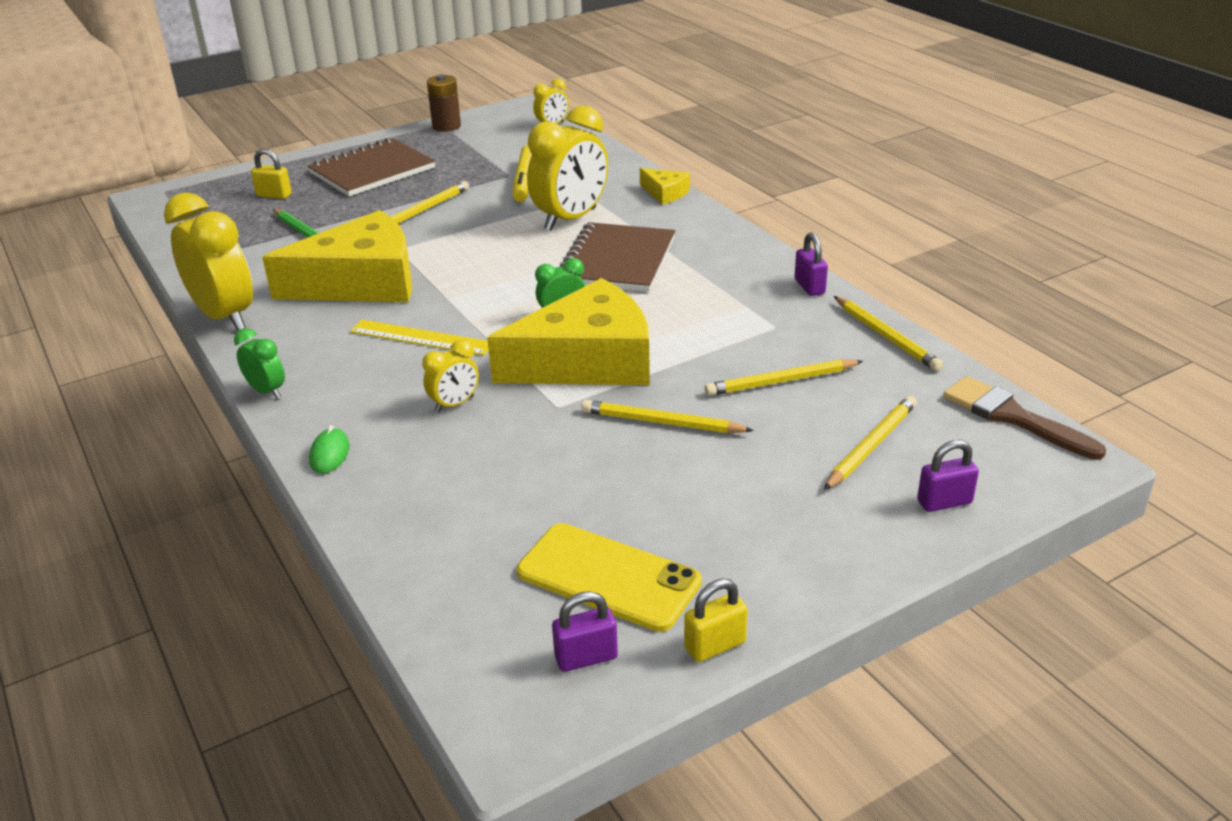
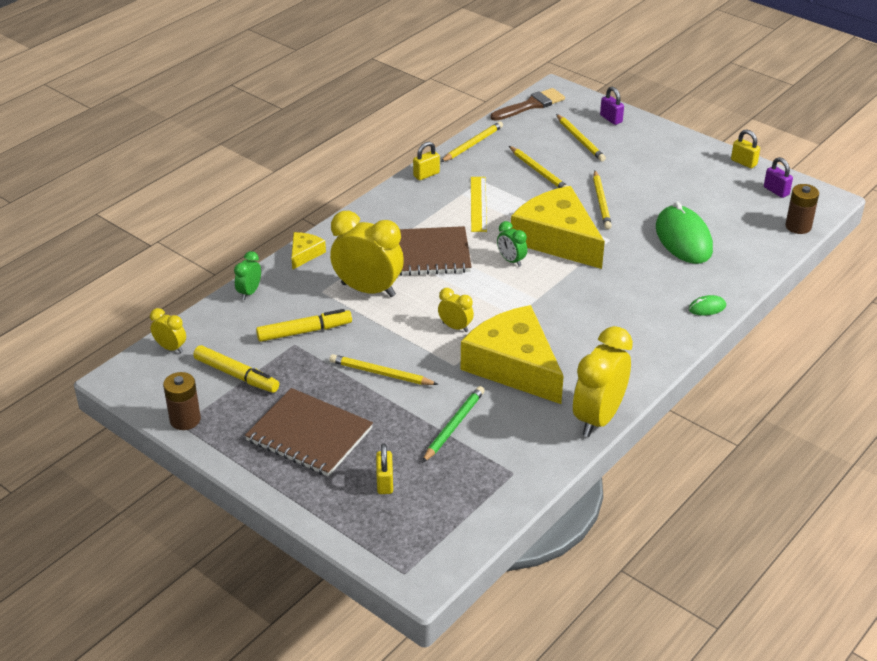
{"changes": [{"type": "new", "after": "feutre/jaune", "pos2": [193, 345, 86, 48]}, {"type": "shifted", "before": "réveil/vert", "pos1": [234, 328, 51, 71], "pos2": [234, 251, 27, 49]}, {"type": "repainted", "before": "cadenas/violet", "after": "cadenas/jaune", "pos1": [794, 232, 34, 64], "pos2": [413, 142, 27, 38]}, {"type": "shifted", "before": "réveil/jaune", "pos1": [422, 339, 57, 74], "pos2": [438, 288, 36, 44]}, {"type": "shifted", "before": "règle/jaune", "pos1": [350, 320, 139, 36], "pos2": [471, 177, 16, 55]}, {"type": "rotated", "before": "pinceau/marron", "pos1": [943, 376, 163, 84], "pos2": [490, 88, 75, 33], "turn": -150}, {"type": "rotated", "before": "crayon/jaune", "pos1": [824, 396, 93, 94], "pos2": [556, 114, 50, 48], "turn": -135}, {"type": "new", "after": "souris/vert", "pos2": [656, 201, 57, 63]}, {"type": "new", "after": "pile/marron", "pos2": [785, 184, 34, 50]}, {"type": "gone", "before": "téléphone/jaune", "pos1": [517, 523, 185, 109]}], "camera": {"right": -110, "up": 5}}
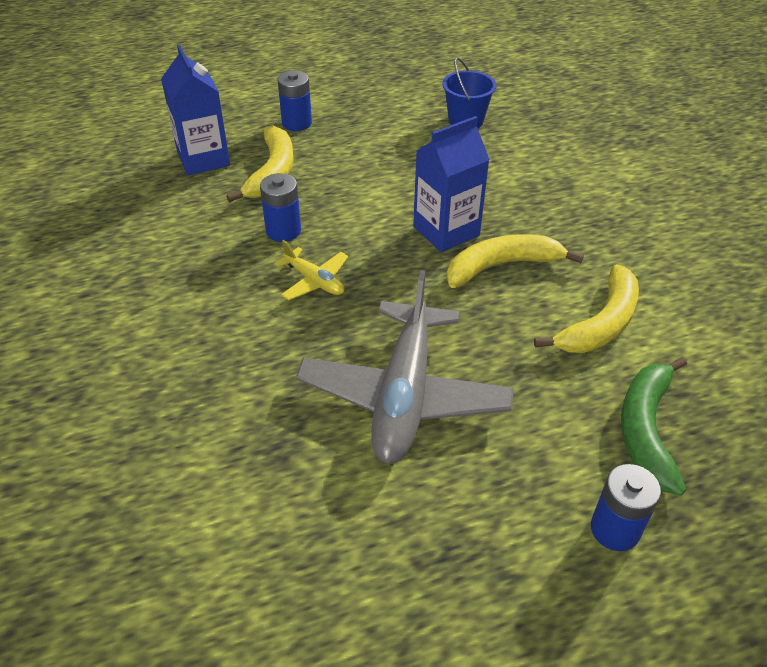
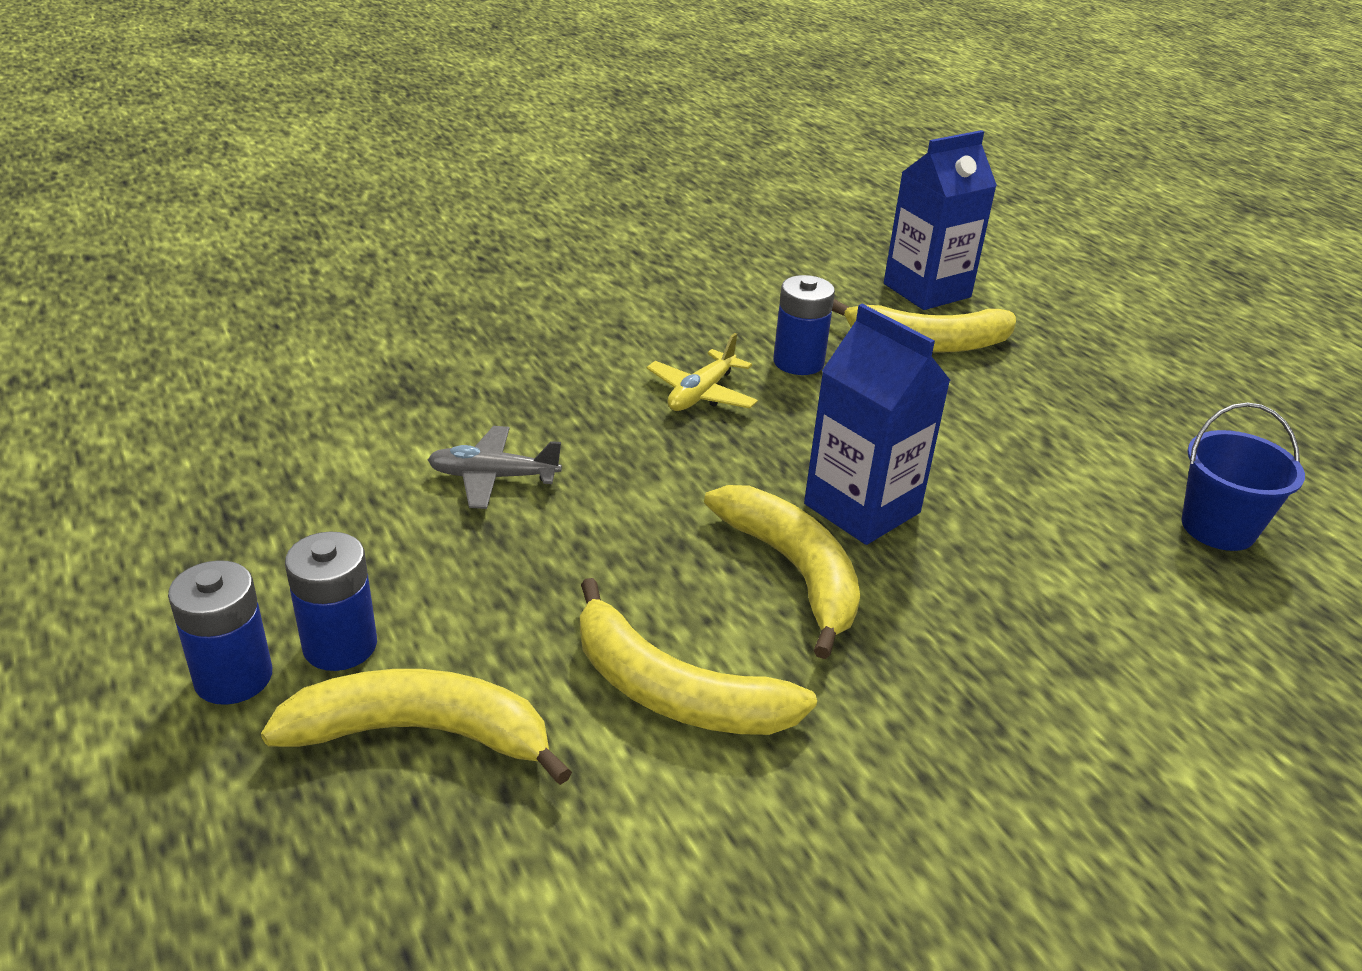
{"changes": [{"type": "repainted", "before": "banane/vert", "after": "banane/jaune", "pos1": [621, 357, 66, 139], "pos2": [261, 669, 311, 116]}, {"type": "shifted", "before": "pile/bleu", "pos1": [278, 71, 34, 60], "pos2": [285, 532, 92, 139]}, {"type": "scaled", "before": "avion/gris", "pos1": [296, 270, 218, 194], "pos2": [427, 426, 135, 83], "scale": 0.46}], "camera": {"right": 80, "up": -10}}
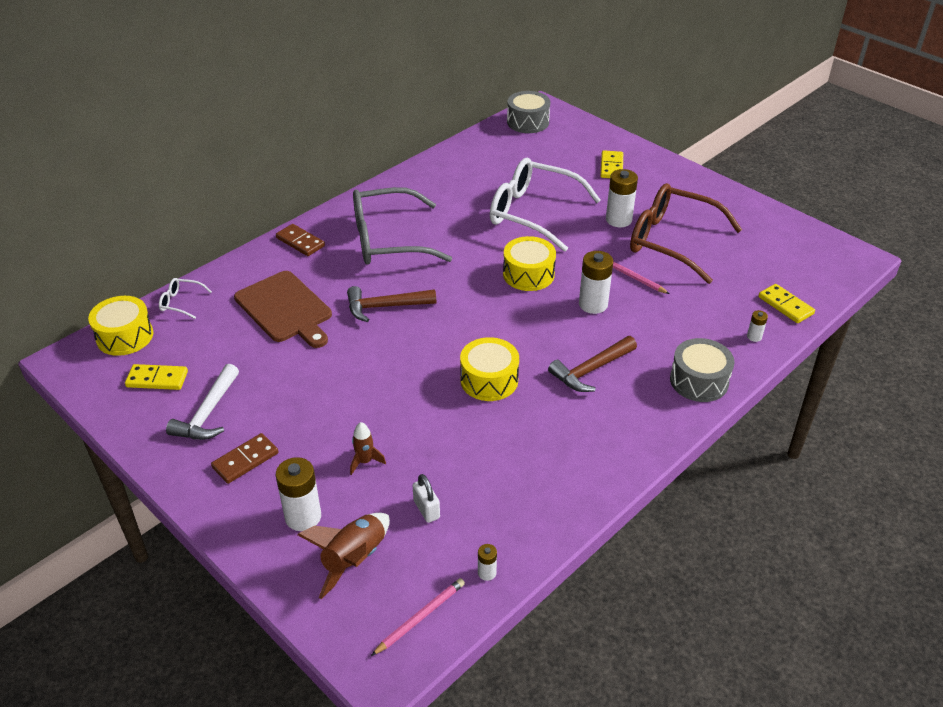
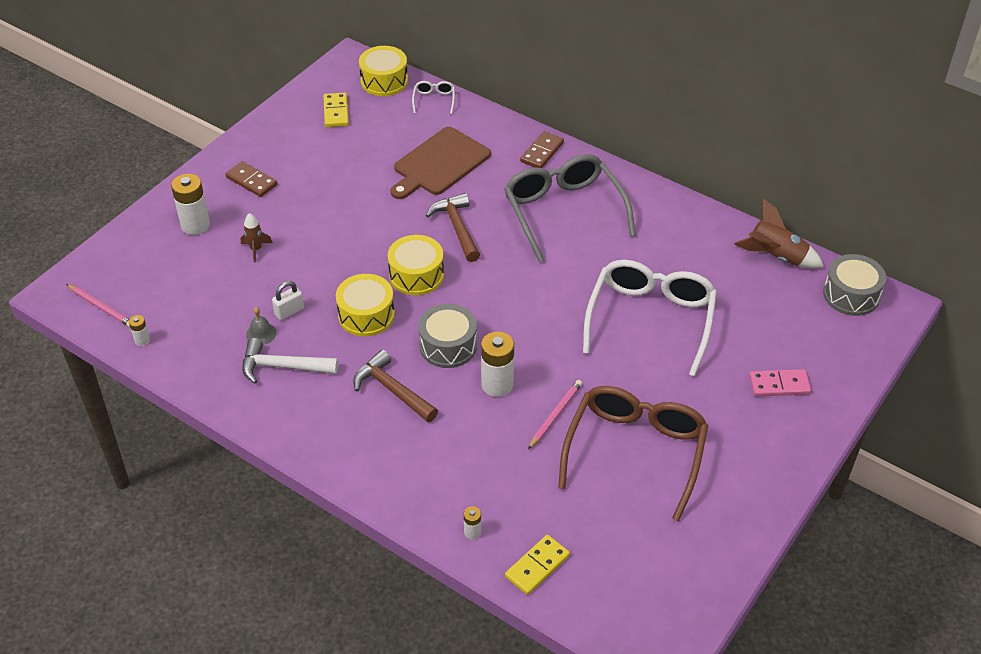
{"changes": [{"type": "shifted", "before": "marteau/blanc", "pos1": [166, 364, 73, 76], "pos2": [242, 338, 96, 46]}, {"type": "new", "after": "cloche/gris", "pos2": [246, 307, 31, 38]}, {"type": "shifted", "before": "cadenas/blanc", "pos1": [412, 474, 28, 49], "pos2": [272, 281, 32, 39]}, {"type": "shifted", "before": "tambour/jaune", "pos1": [503, 236, 53, 55], "pos2": [388, 235, 56, 60]}, {"type": "shifted", "before": "tambour/gris", "pos1": [670, 338, 64, 64], "pos2": [418, 304, 59, 64]}, {"type": "shifted", "before": "fusée/marron", "pos1": [298, 513, 92, 86], "pos2": [734, 198, 90, 71]}, {"type": "repainted", "before": "domino/jaune", "after": "domino/rose", "pos1": [600, 150, 23, 28], "pos2": [749, 369, 62, 27]}, {"type": "gone", "before": "pile/blanc", "pos1": [606, 169, 32, 58]}], "camera": {"right": 80, "up": 5}}
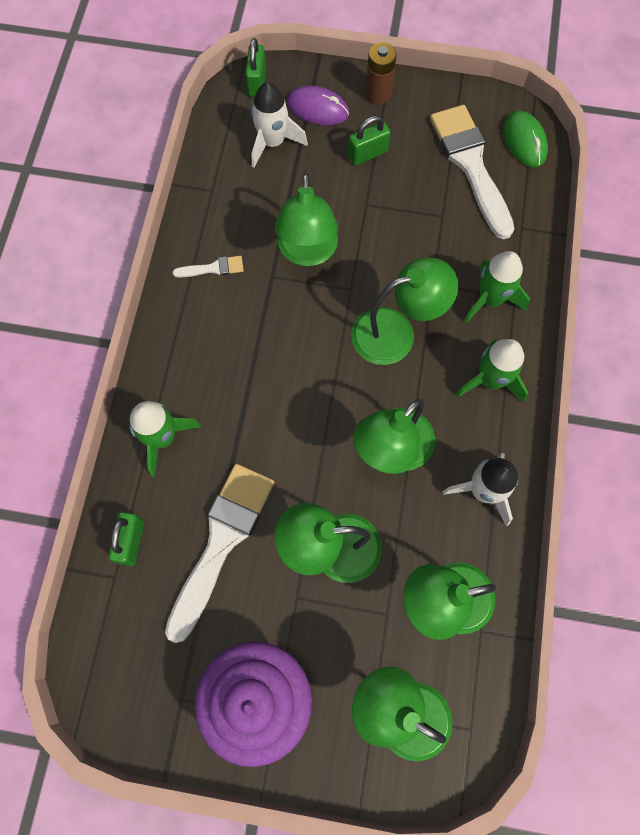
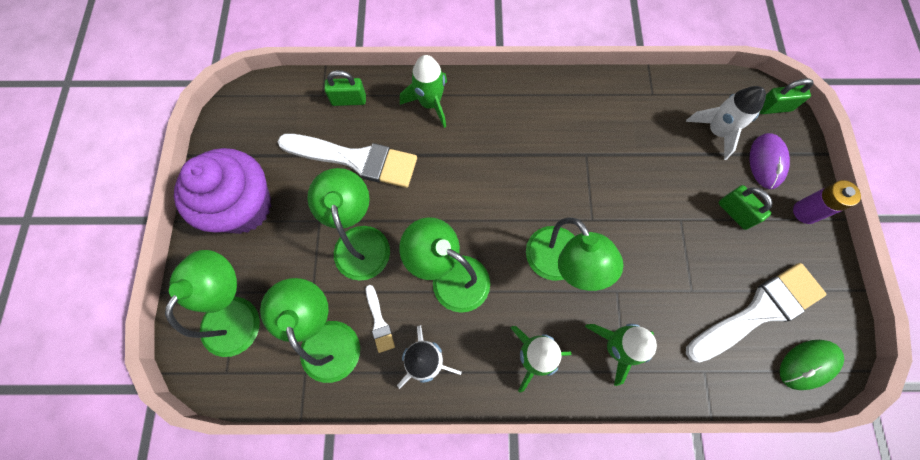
{"changes": [{"type": "shifted", "before": "pinceau/blanc", "pos1": [172, 256, 72, 22], "pos2": [366, 285, 29, 68]}, {"type": "repainted", "before": "pile/marron", "after": "pile/violet", "pos1": [365, 43, 31, 61], "pos2": [793, 180, 68, 44]}, {"type": "gone", "before": "lampe/vert", "pos1": [274, 173, 64, 93]}], "camera": {"right": 80, "up": 0}}
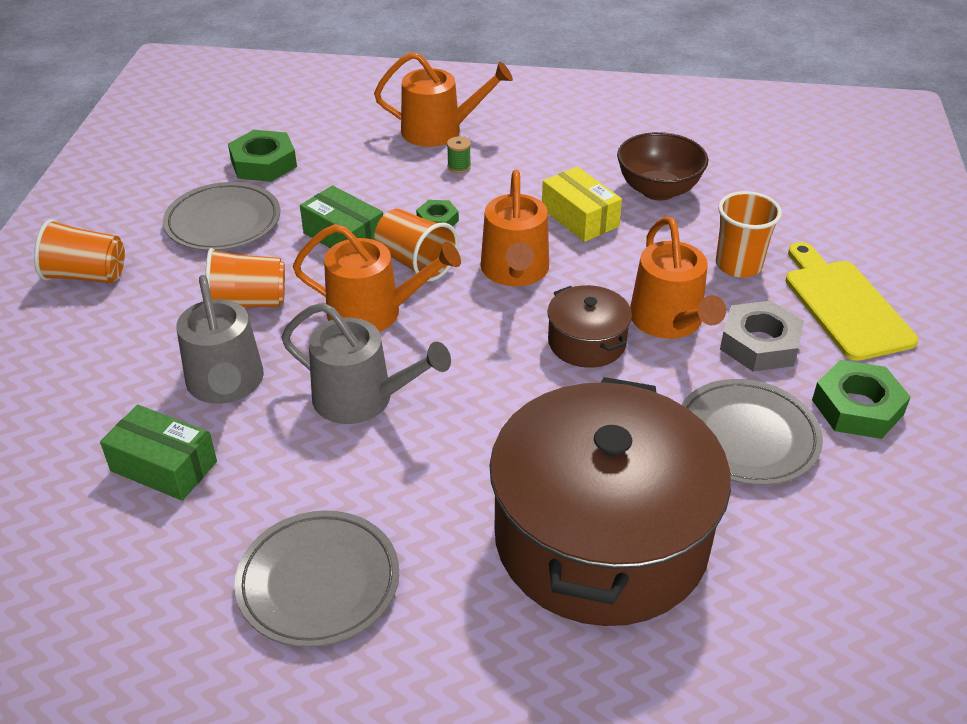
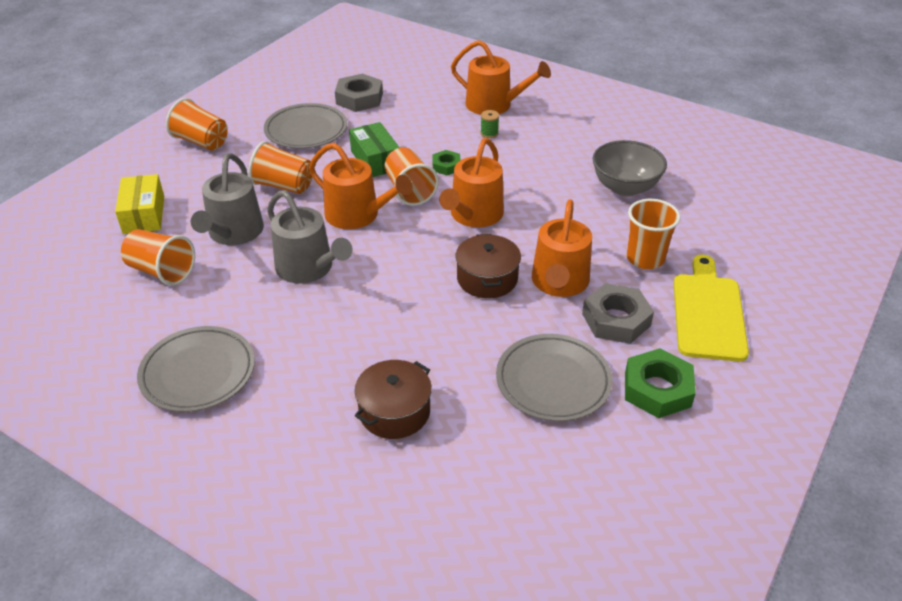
{"changes": [{"type": "shifted", "before": "boîte/jaune", "pos1": [542, 167, 80, 75], "pos2": [115, 174, 49, 60]}, {"type": "swapped", "before": "boîte/vert", "after": "gobelet/orange", "pos1": [100, 405, 117, 96], "pos2": [121, 229, 74, 57]}, {"type": "repainted", "before": "écrou/vert", "after": "écrou/gris", "pos1": [228, 130, 69, 52], "pos2": [335, 73, 48, 39]}, {"type": "scaled", "before": "marmite/marron", "pos1": [490, 377, 241, 249], "pos2": [355, 360, 77, 79], "scale": 0.44}, {"type": "repainted", "before": "bol/marron", "after": "bol/gris", "pos1": [617, 132, 91, 69], "pos2": [593, 140, 74, 56]}], "camera": {"right": 25, "up": 0}}
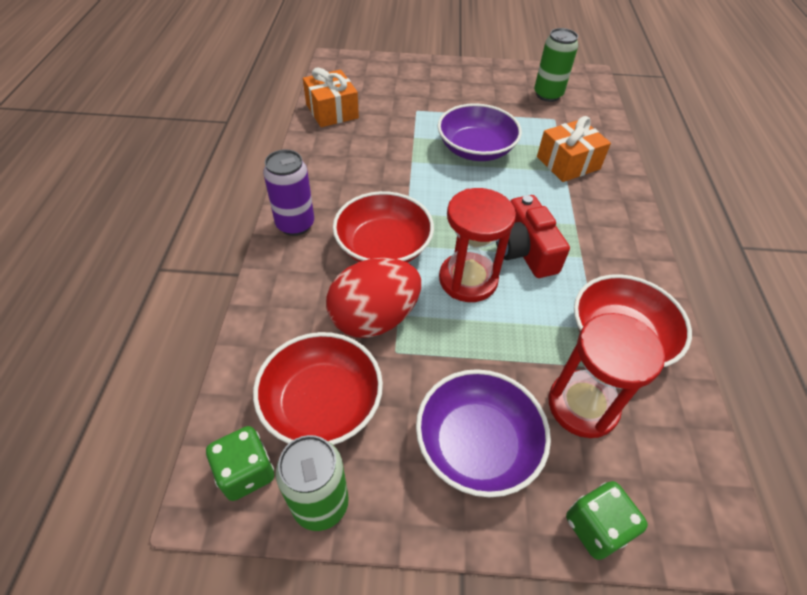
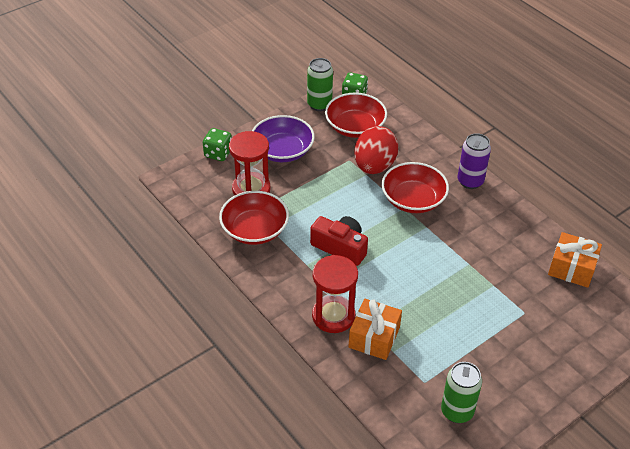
{"changes": [{"type": "shifted", "before": "sablier/rouge", "pos1": [439, 188, 77, 114], "pos2": [312, 255, 46, 78]}, {"type": "gone", "before": "bol/violet", "pos1": [438, 103, 84, 58]}], "camera": {"right": 140, "up": -5}}
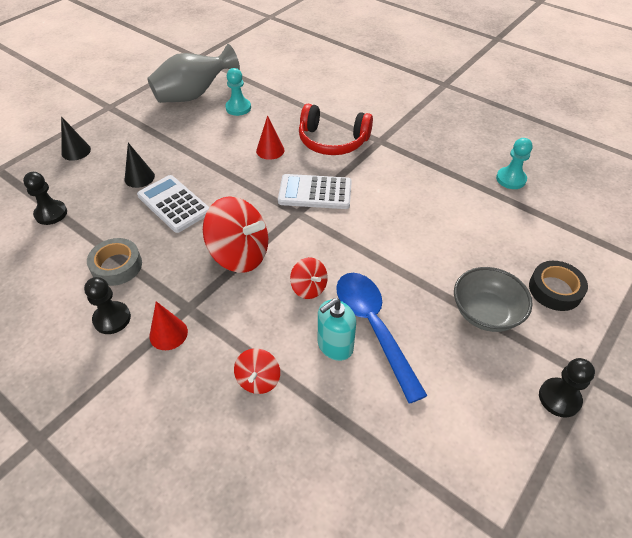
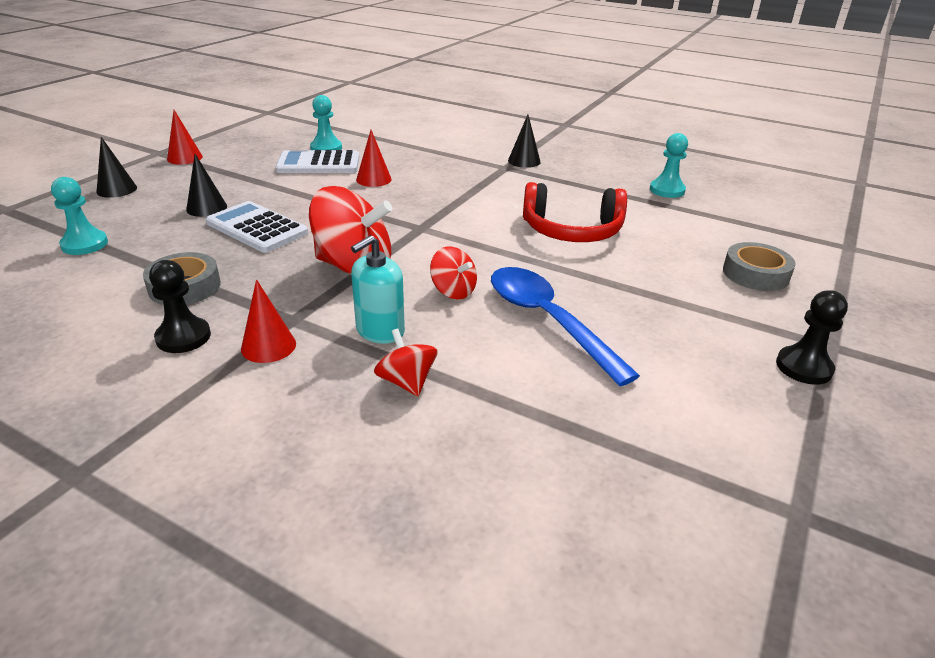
{"changes": [{"type": "repainted", "before": "pion/noir", "after": "pion/turquoise", "pos1": [23, 172, 44, 53], "pos2": [51, 177, 57, 78]}, {"type": "new", "after": "cône/rouge", "pos2": [167, 110, 36, 55]}, {"type": "shifted", "before": "calculatrice/blanc", "pos1": [278, 174, 74, 35], "pos2": [275, 150, 84, 23]}, {"type": "shifted", "before": "distributeur de savon/turquoise", "pos1": [318, 298, 38, 63], "pos2": [351, 235, 54, 109]}, {"type": "rotated", "before": "toupie/rouge", "pos1": [234, 348, 46, 46], "pos2": [374, 329, 63, 67], "turn": 150}, {"type": "new", "after": "cône/noir", "pos2": [508, 115, 33, 53]}, {"type": "shifted", "before": "casque audio/rouge", "pos1": [299, 104, 74, 51], "pos2": [523, 182, 104, 60]}, {"type": "repainted", "before": "ruban adhésif/noir", "after": "ruban adhésif/gris", "pos1": [529, 261, 59, 50], "pos2": [723, 242, 73, 49]}, {"type": "gone", "before": "vase/gris", "pos1": [147, 44, 93, 59]}, {"type": "gone", "before": "bol/gris", "pos1": [454, 267, 79, 65]}], "camera": {"right": -10, "up": -15}}
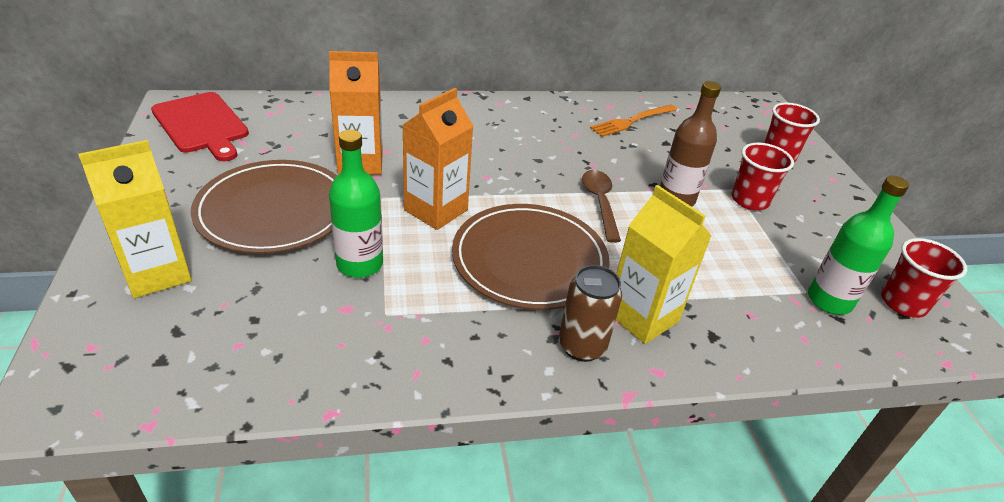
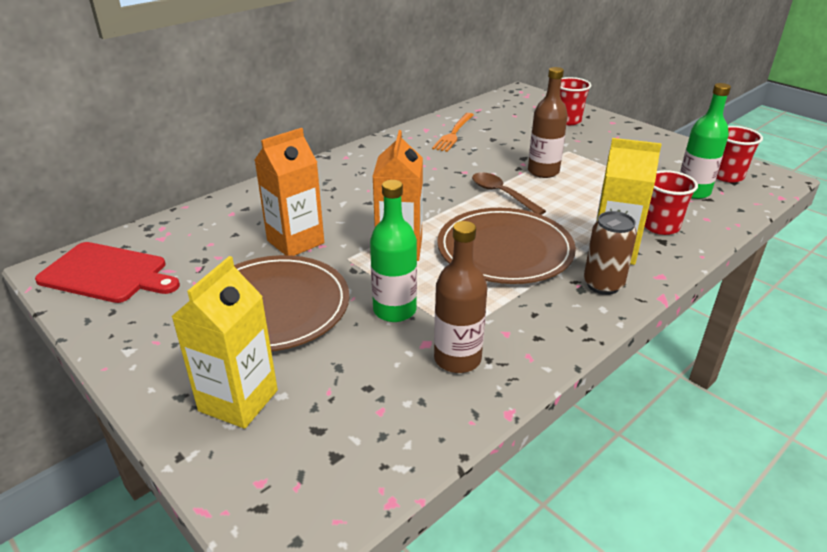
{"changes": [{"type": "new", "after": "bouteille/marron", "pos2": [434, 221, 53, 152]}, {"type": "shifted", "before": "gobelet/rouge", "pos1": [732, 143, 62, 67], "pos2": [644, 170, 54, 65]}], "camera": {"right": -30, "up": -5}}
